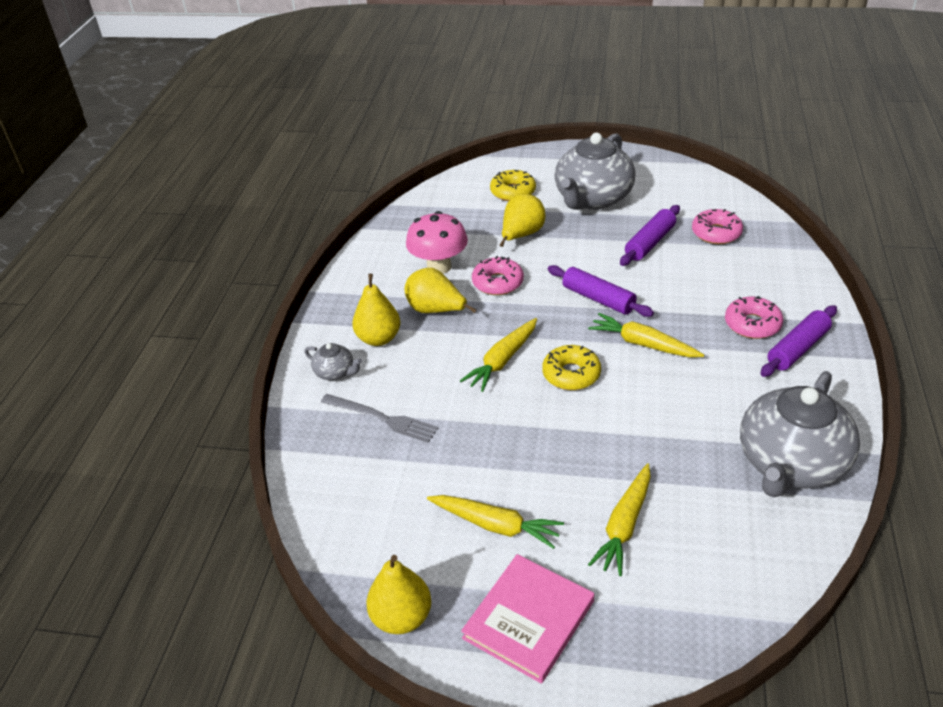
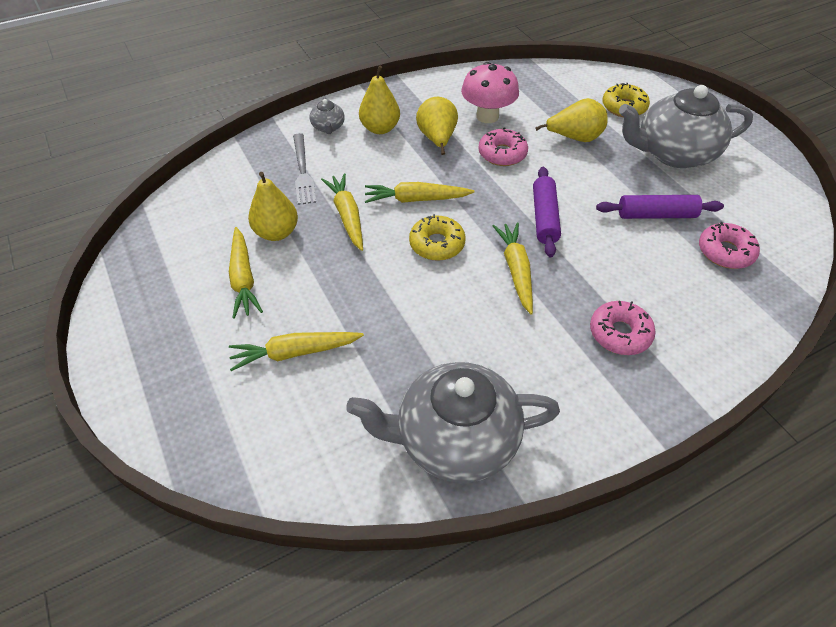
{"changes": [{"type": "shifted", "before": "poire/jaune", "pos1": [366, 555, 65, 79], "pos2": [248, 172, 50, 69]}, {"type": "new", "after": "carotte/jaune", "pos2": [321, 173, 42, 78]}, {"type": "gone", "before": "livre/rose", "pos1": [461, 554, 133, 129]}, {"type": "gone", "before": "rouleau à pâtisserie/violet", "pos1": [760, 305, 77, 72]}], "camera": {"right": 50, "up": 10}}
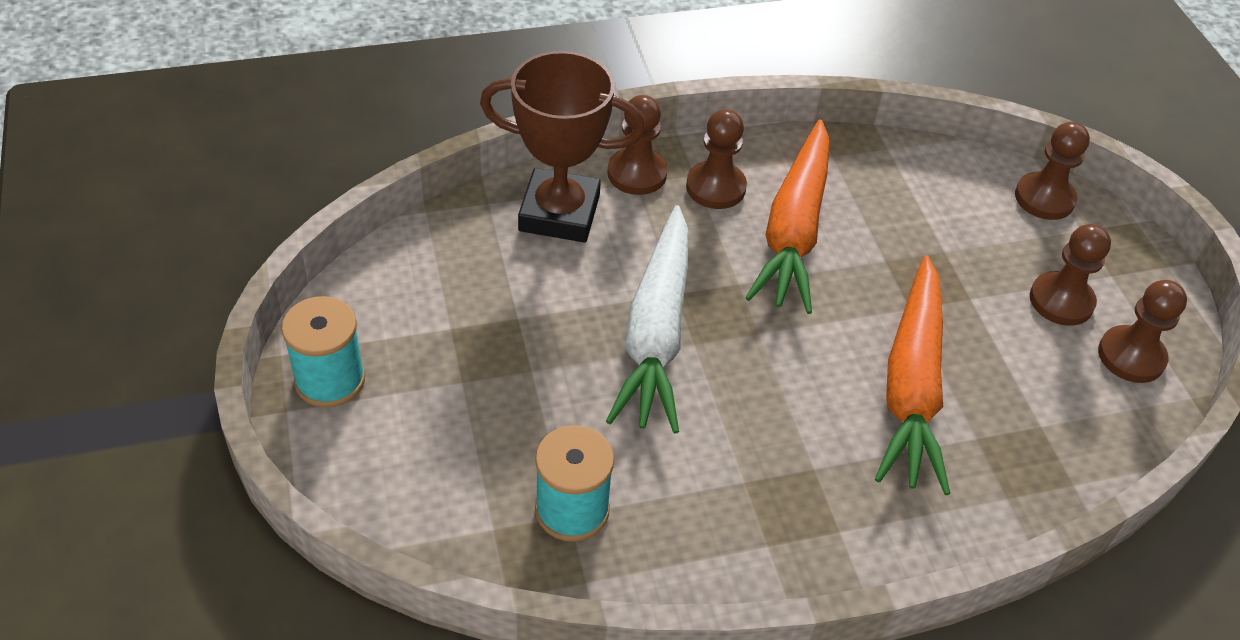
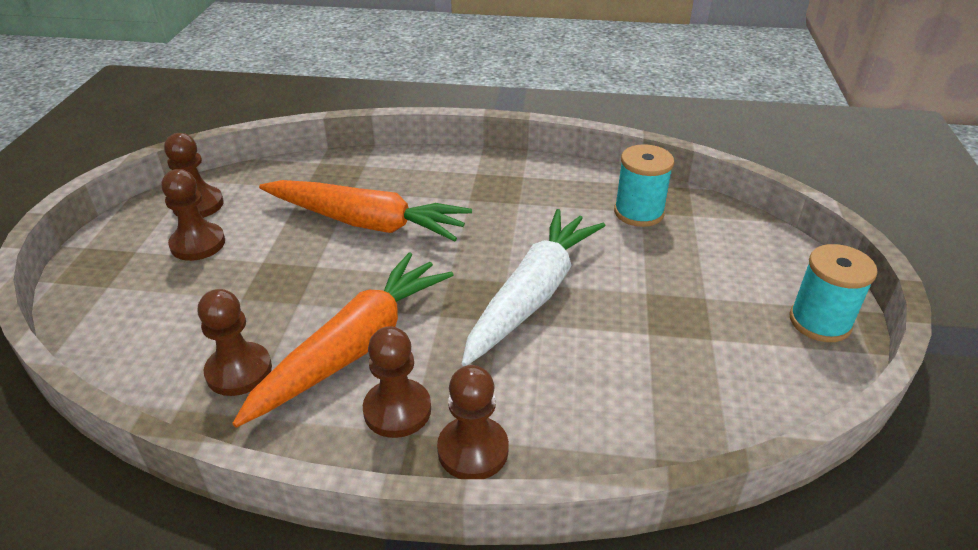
{"changes": [{"type": "shifted", "before": "pion/marron", "pos1": [1015, 122, 75, 98], "pos2": [198, 289, 74, 107]}, {"type": "rotated", "before": "carotte/orange", "pos1": [875, 255, 75, 240], "pos2": [259, 180, 213, 61], "turn": 75}, {"type": "gone", "before": "trophée/marron", "pos1": [480, 51, 165, 192]}], "camera": {"right": -155, "up": -10}}
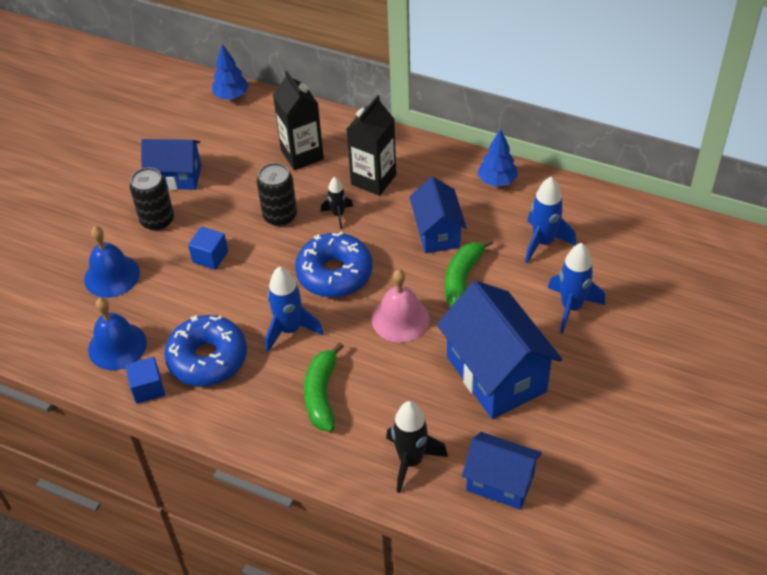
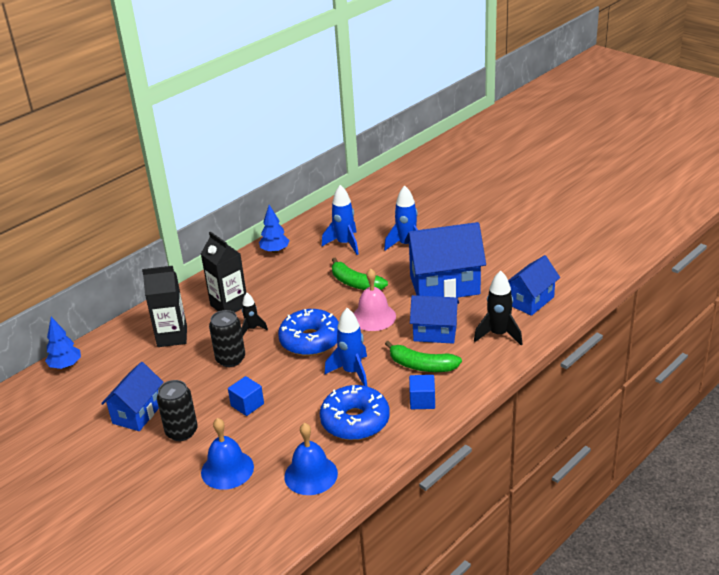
{"changes": [{"type": "shifted", "before": "cube/bleu", "pos1": [125, 357, 40, 47], "pos2": [409, 375, 26, 34]}, {"type": "shifted", "before": "maison/bleu", "pos1": [409, 177, 58, 76], "pos2": [410, 295, 49, 49]}], "camera": {"right": -70, "up": -15}}
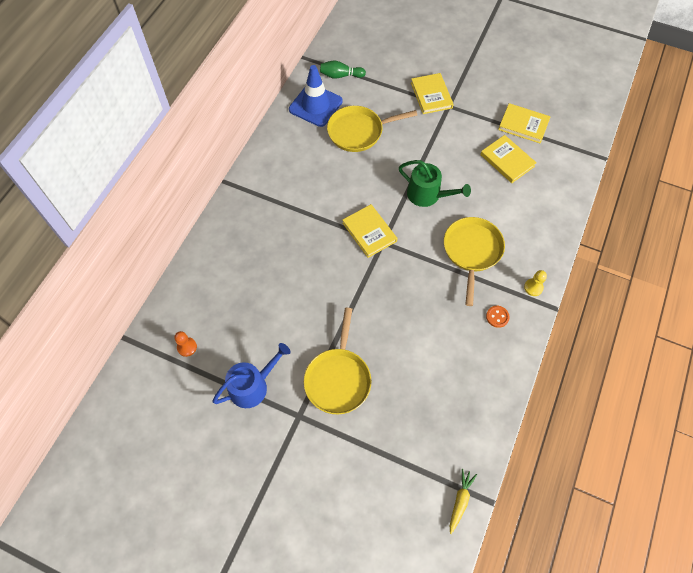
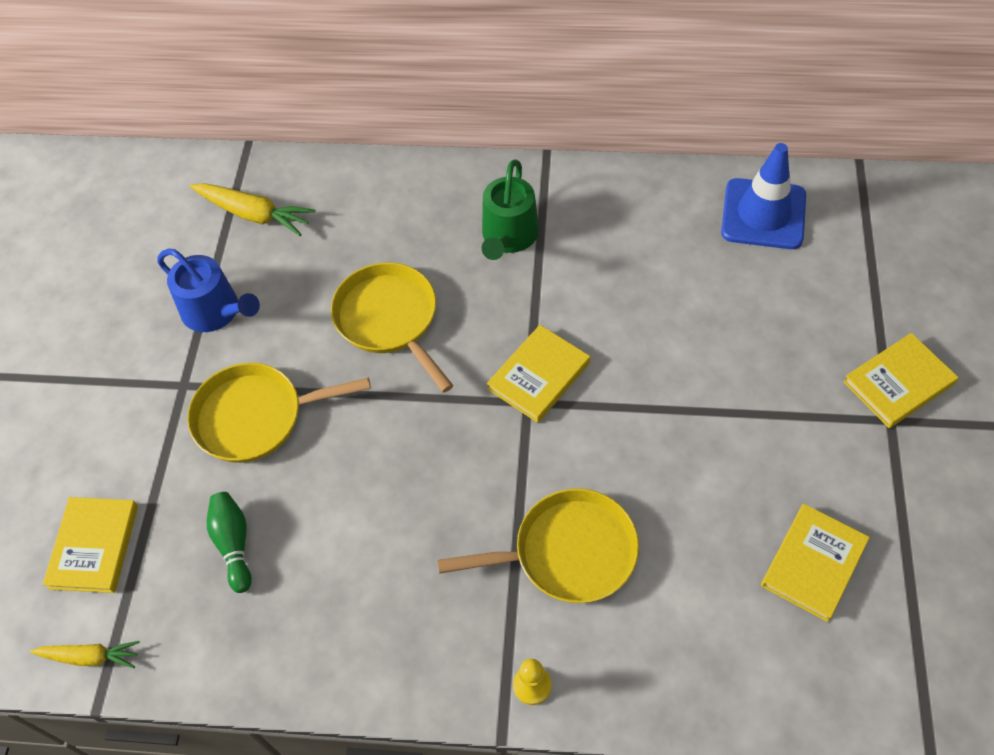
{"changes": [{"type": "shifted", "before": "livre/jaune", "pos1": [498, 103, 53, 40], "pos2": [43, 497, 95, 96]}, {"type": "swapped", "before": "pion/orange", "after": "carotte/jaune", "pos1": [174, 331, 23, 26], "pos2": [190, 183, 126, 53]}, {"type": "shifted", "before": "quille/vert", "pos1": [320, 61, 46, 18], "pos2": [207, 492, 45, 101]}, {"type": "shifted", "before": "poêle/jaune", "pos1": [327, 106, 90, 46], "pos2": [331, 262, 123, 131]}, {"type": "shifted", "before": "arrosoir/vert", "pos1": [399, 160, 72, 47], "pos2": [482, 160, 57, 100]}, {"type": "gone", "before": "bouton/orange", "pos1": [486, 306, 24, 22]}], "camera": {"right": 75, "up": -5}}
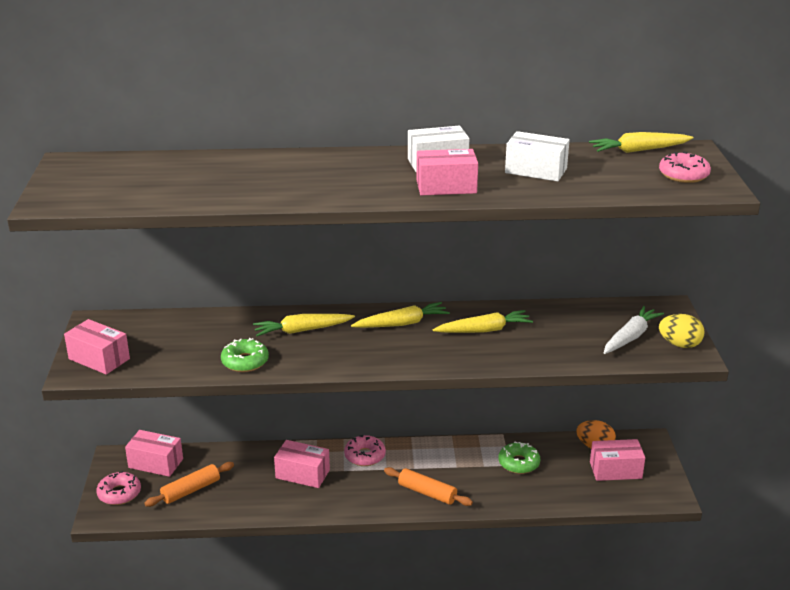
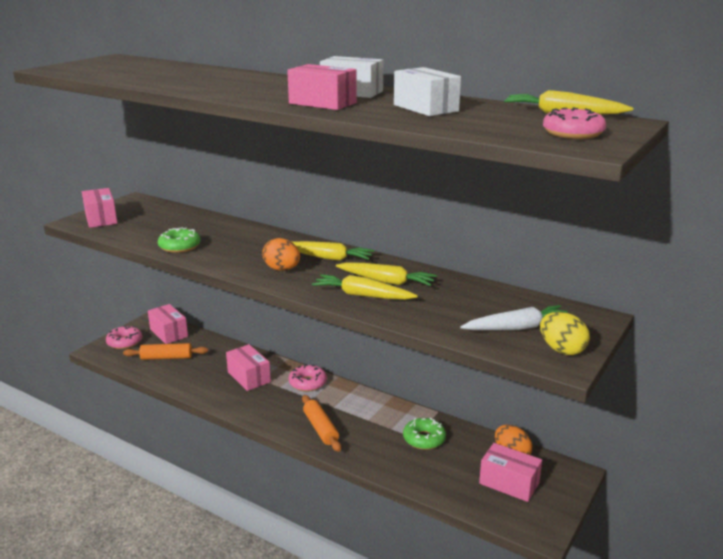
{"changes": [{"type": "new", "after": "œuf/orange", "pos2": [262, 238, 38, 33]}, {"type": "shifted", "before": "carotte/jaune", "pos1": [253, 314, 102, 22], "pos2": [312, 274, 106, 26]}], "camera": {"right": 35, "up": -5}}
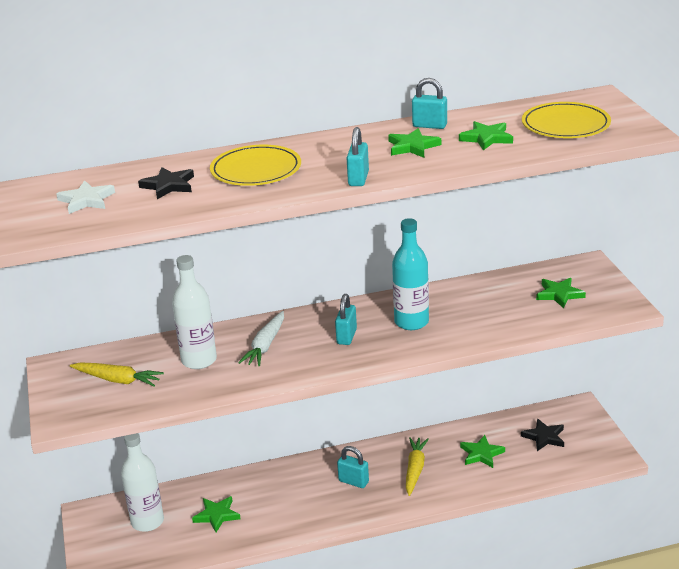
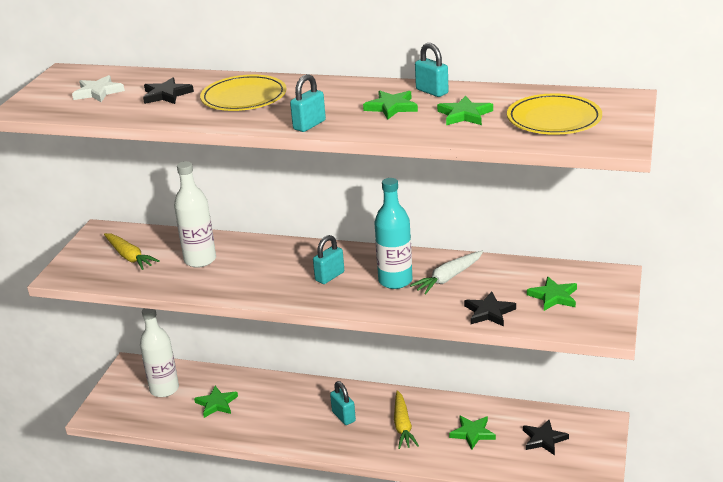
{"changes": [{"type": "rotated", "before": "carotte/jaune", "pos1": [406, 437, 23, 59], "pos2": [394, 390, 25, 59], "turn": 135}, {"type": "shifted", "before": "carotte/blanc", "pos1": [238, 311, 46, 55], "pos2": [410, 251, 73, 44]}, {"type": "new", "after": "étoile/noir", "pos2": [464, 292, 52, 35]}], "camera": {"right": 30, "up": 0}}
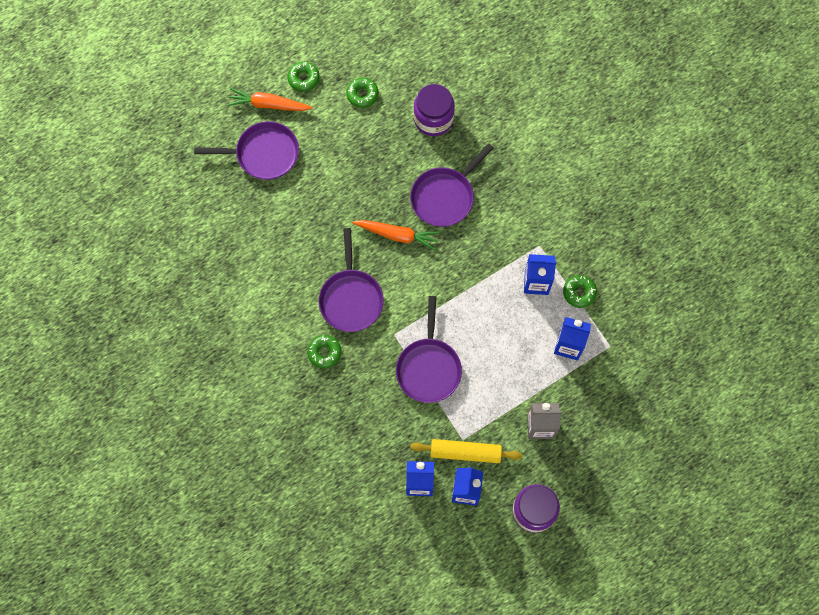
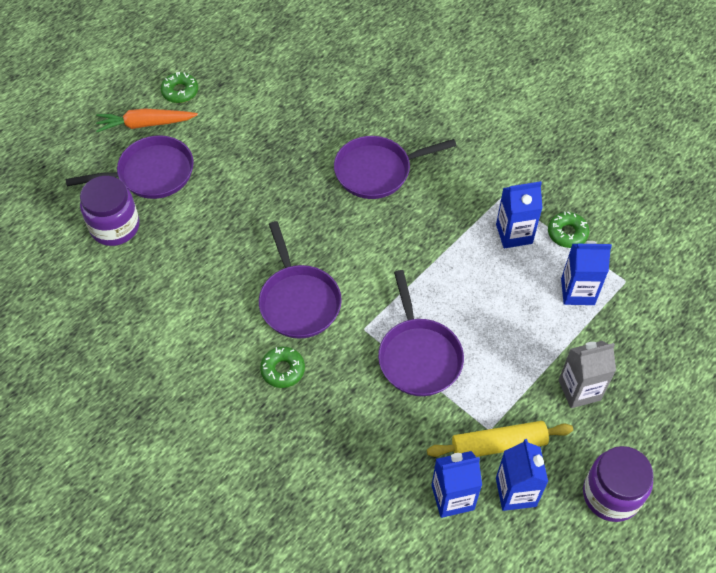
{"changes": [{"type": "shifted", "before": "bocal/violet", "pos1": [414, 84, 41, 52], "pos2": [80, 176, 59, 70]}, {"type": "rotated", "before": "poêle/violet", "pos1": [410, 143, 84, 84], "pos2": [334, 136, 123, 63], "turn": 45}, {"type": "gone", "before": "beignet/vert", "pos1": [346, 78, 32, 30]}, {"type": "gone", "before": "carotte/orange", "pos1": [352, 220, 88, 31]}], "camera": {"right": -15, "up": -15}}
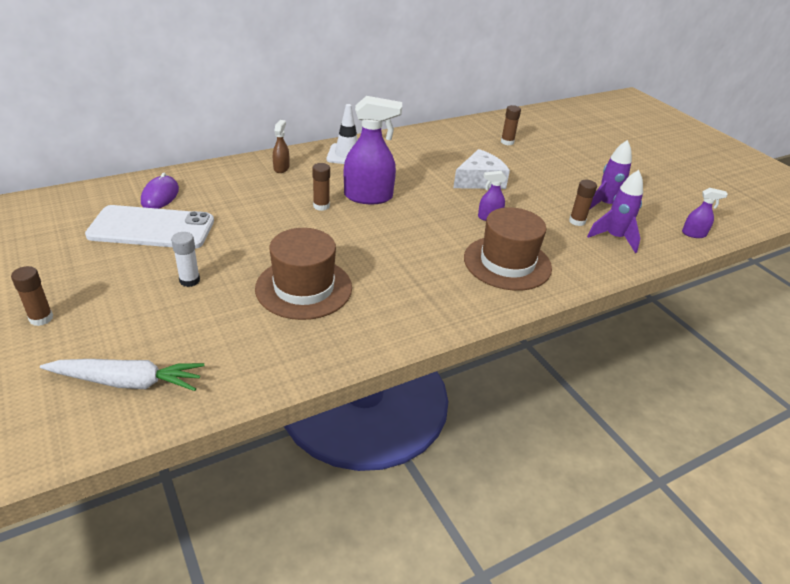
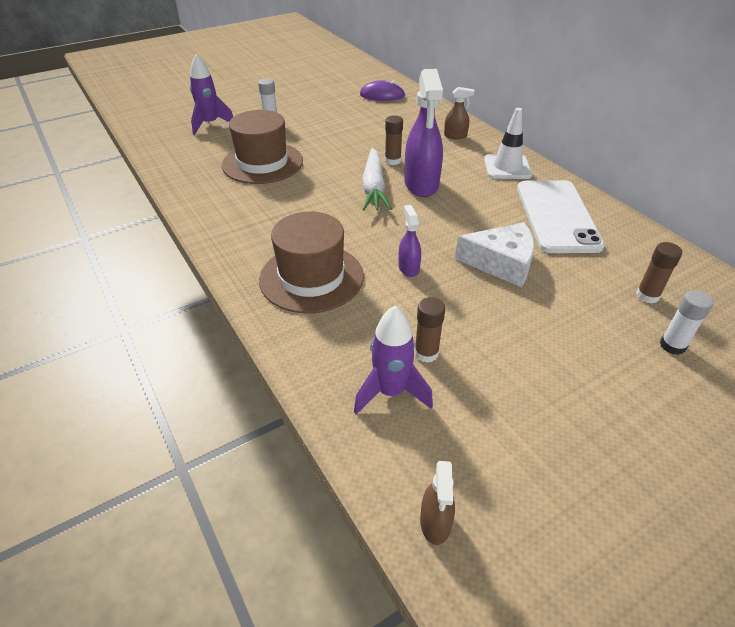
{"changes": [{"type": "shifted", "before": "fusée/violet", "pos1": [589, 140, 43, 70], "pos2": [190, 54, 43, 81]}, {"type": "shifted", "before": "carotte/blanc", "pos1": [40, 359, 164, 32], "pos2": [362, 148, 30, 62]}, {"type": "repainted", "before": "vaporisateur/violet", "after": "vaporisateur/marron", "pos1": [682, 188, 46, 50], "pos2": [420, 461, 35, 84]}, {"type": "rotated", "before": "fromage/blanc", "pos1": [453, 149, 57, 40], "pos2": [455, 222, 80, 65], "turn": -45}, {"type": "shifted", "before": "téléphone/blanc", "pos1": [85, 205, 129, 44], "pos2": [517, 180, 88, 73]}, {"type": "new", "after": "bâton de colle/blanc", "pos2": [660, 290, 53, 65]}, {"type": "gone", "before": "bâton de colle/marron", "pos1": [11, 266, 42, 60]}], "camera": {"right": 90, "up": 5}}
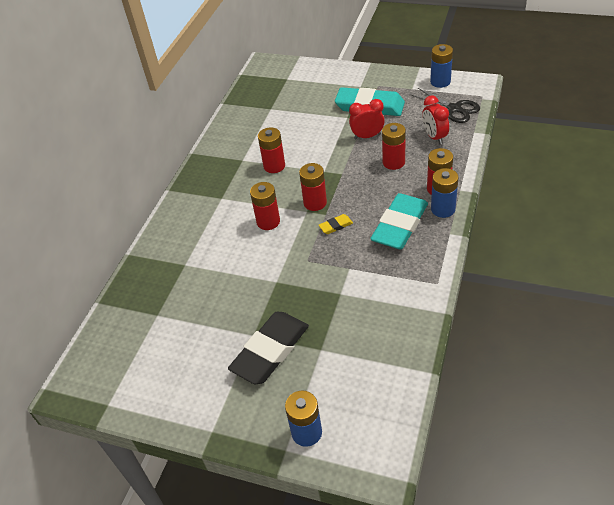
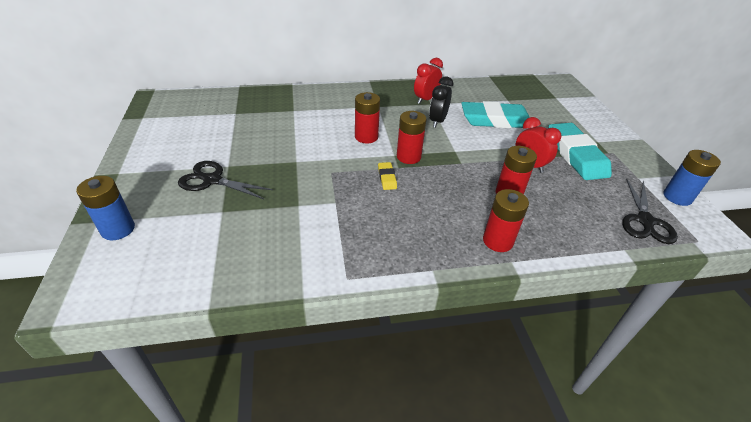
{"changes": [{"type": "swapped", "before": "gomme/noir", "after": "ciseaux/noir", "pos1": [228, 312, 81, 72], "pos2": [178, 161, 95, 38]}, {"type": "rotated", "before": "gomme/jaune", "pos1": [318, 214, 35, 20], "pos2": [378, 162, 19, 28], "turn": 45}, {"type": "shifted", "before": "réveil/rouge", "pos1": [422, 95, 27, 49], "pos2": [414, 58, 29, 46]}, {"type": "swapped", "before": "pile/rouge", "after": "réveil/noir", "pos1": [258, 127, 27, 46], "pos2": [429, 76, 24, 52]}, {"type": "shifted", "before": "gomme/turquoise", "pos1": [370, 193, 58, 56], "pos2": [461, 101, 69, 27]}, {"type": "gone", "before": "pile/bleu", "pos1": [431, 168, 27, 50]}], "camera": {"right": 55, "up": -5}}
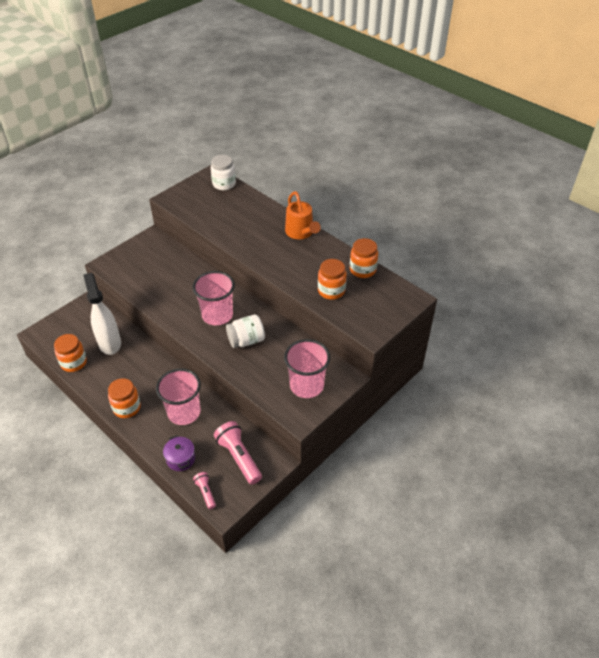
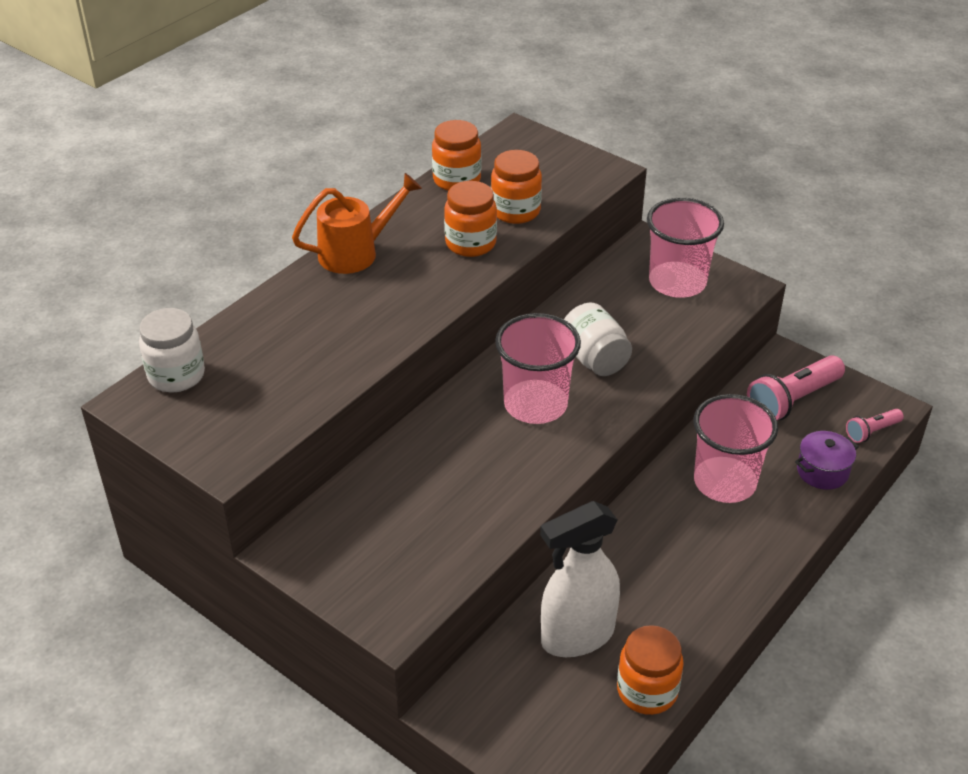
{"changes": [{"type": "shifted", "before": "bocal/orange", "pos1": [108, 378, 33, 40], "pos2": [444, 181, 53, 76]}], "camera": {"right": -95, "up": -5}}
